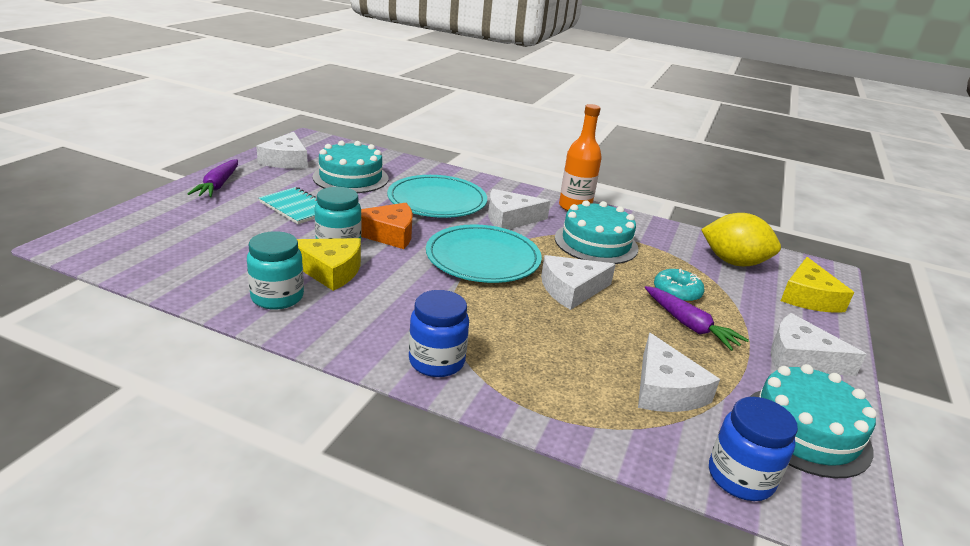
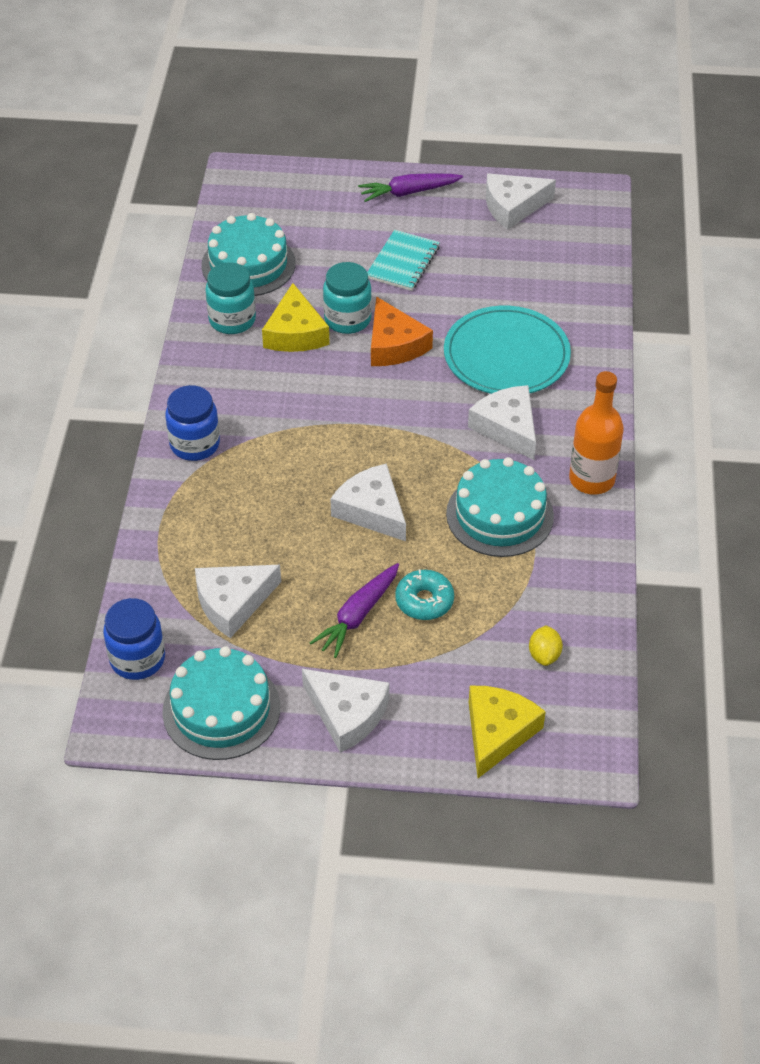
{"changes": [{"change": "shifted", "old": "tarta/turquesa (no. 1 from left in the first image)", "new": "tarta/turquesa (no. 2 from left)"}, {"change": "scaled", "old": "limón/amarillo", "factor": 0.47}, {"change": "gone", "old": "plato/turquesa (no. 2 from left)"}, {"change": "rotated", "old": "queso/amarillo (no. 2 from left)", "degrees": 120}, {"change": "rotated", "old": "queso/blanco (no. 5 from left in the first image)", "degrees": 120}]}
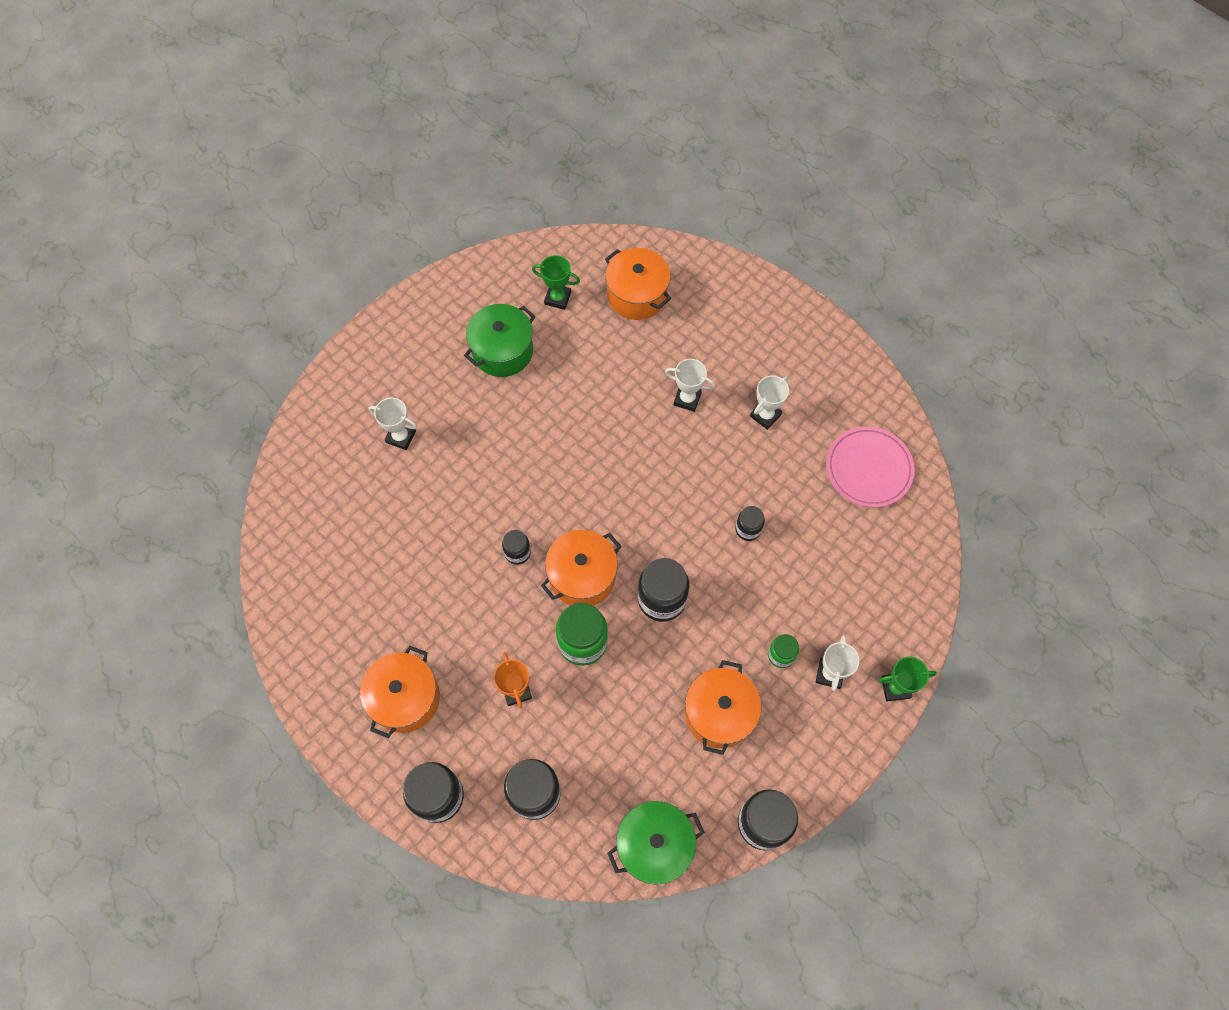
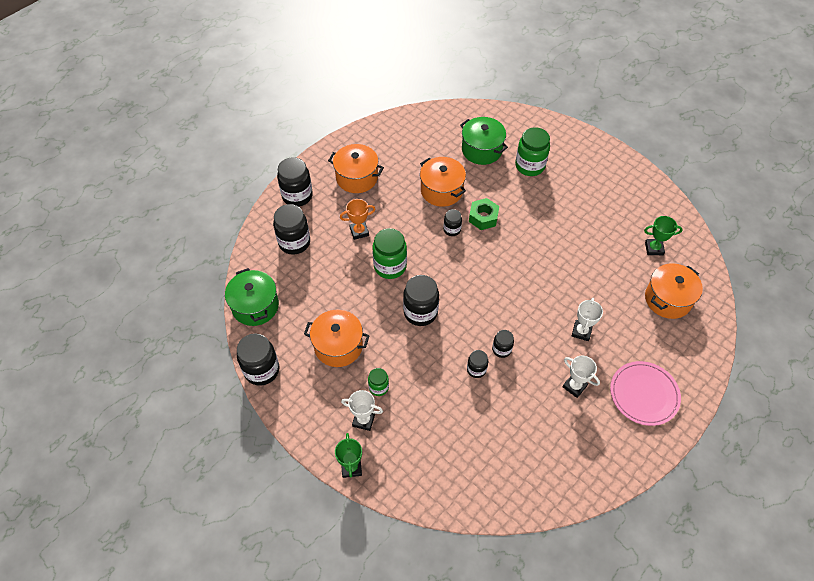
{"changes": [{"change": "rotated", "old": "trofeo/verde (no. 1 from left in the first image)", "degrees": 75}, {"change": "shifted", "old": "olla/verde (no. 1 from left in the first image)", "new": "olla/verde (no. 2 from left)"}, {"change": "swapped", "old": "trofeo/blanco (no. 1 from left)", "new": "tarro/verde (no. 3 from left)"}, {"change": "shifted", "old": "plato/rosa"}, {"change": "shifted", "old": "olla/naranja (no. 2 from left in the first image)", "new": "olla/naranja (no. 3 from left)"}, {"change": "new", "new": "tuerca/verde"}, {"change": "new", "new": "tarro/negro (no. 7 from left)"}]}
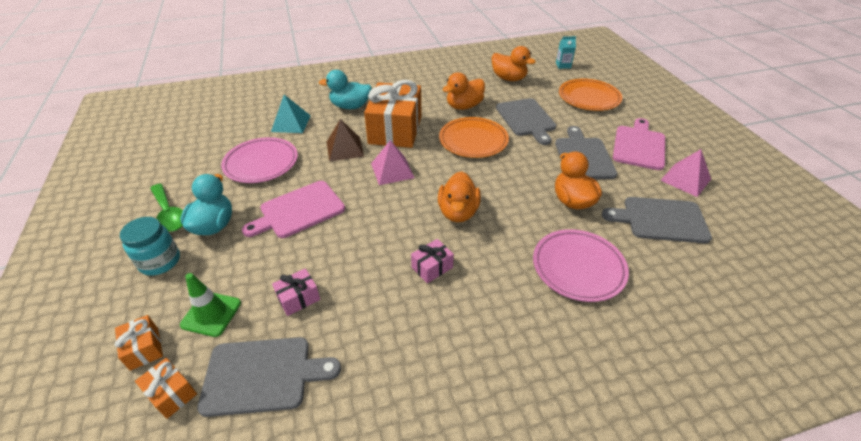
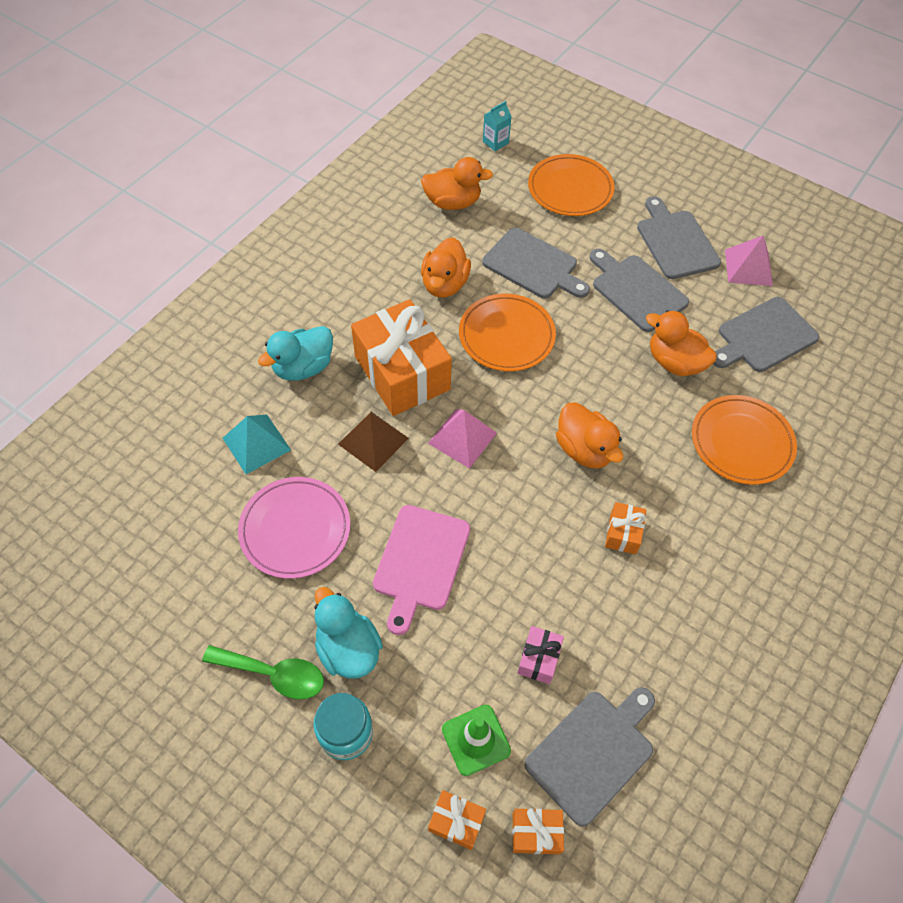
{"changes": [{"change": "repainted", "old": "tabla de cortar/rosa (no. 2 from left)", "new": "tabla de cortar/gris (no. 4 from left)"}, {"change": "repainted", "old": "plato/rosa (no. 2 from left)", "new": "plato/naranja (no. 3 from left)"}, {"change": "repainted", "old": "regalo/rosa (no. 2 from left)", "new": "regalo/naranja (no. 4 from left)"}]}
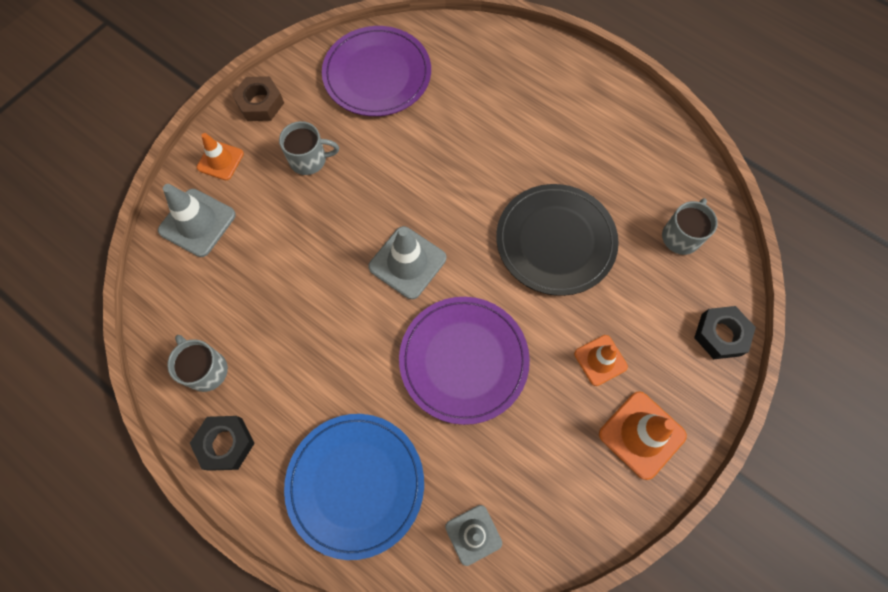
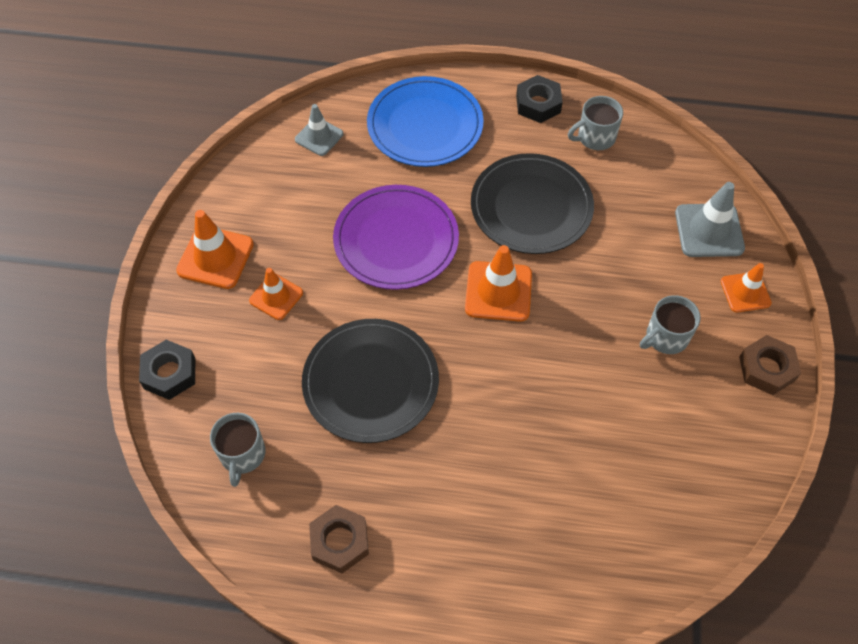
{"changes": [{"change": "gone", "old": "plato/morado (no. 1 from left)"}, {"change": "repainted", "old": "cono de tráfico/gris (no. 2 from left)", "new": "cono de tráfico/naranja (no. 3 from left)"}, {"change": "rotated", "old": "taza/gris (no. 1 from left in the first image)", "degrees": 135}, {"change": "new", "new": "plato/negro (no. 2 from left)"}, {"change": "new", "new": "tuerca/marrón (no. 1 from left)"}]}
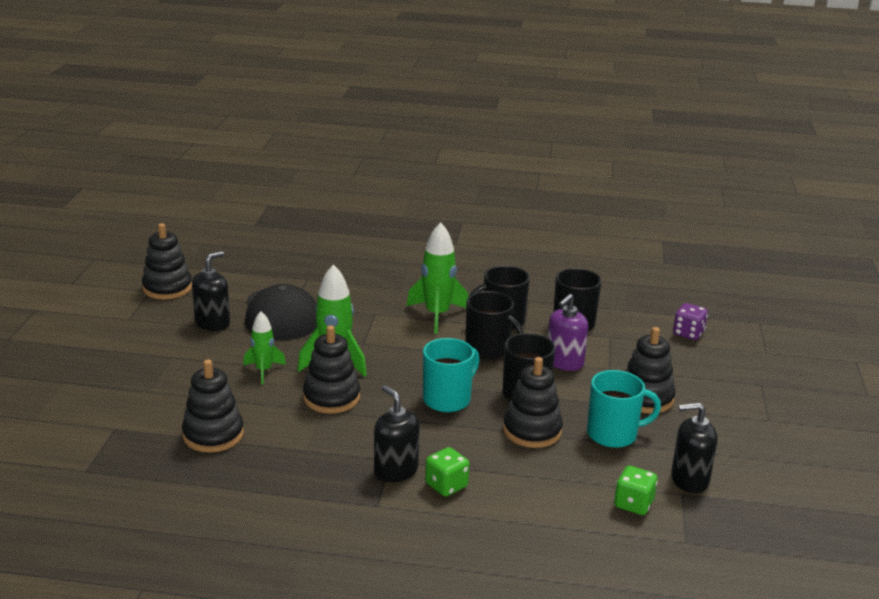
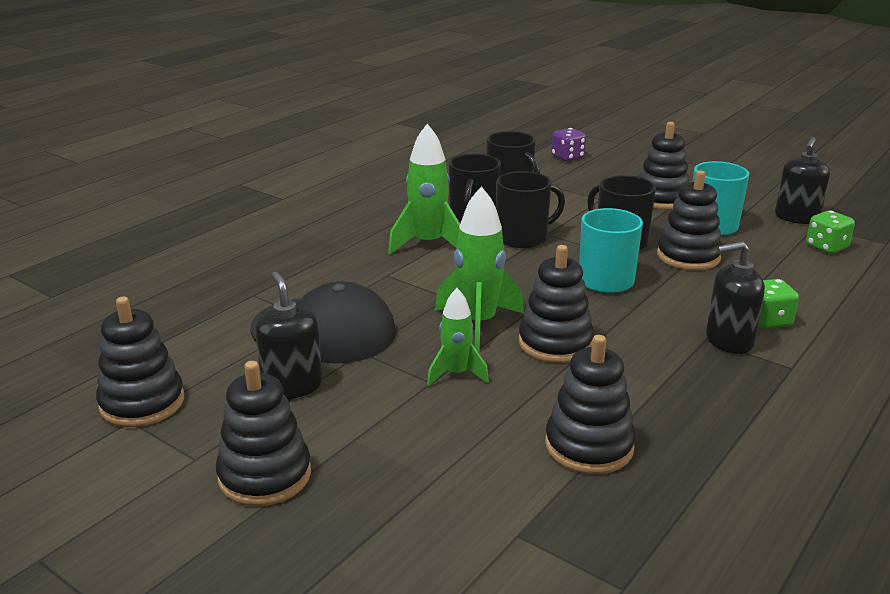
{"changes": [{"change": "gone", "old": "dispensador de jabón/morado"}, {"change": "new", "new": "juguete apilable/negro (no. 2 from left)"}]}
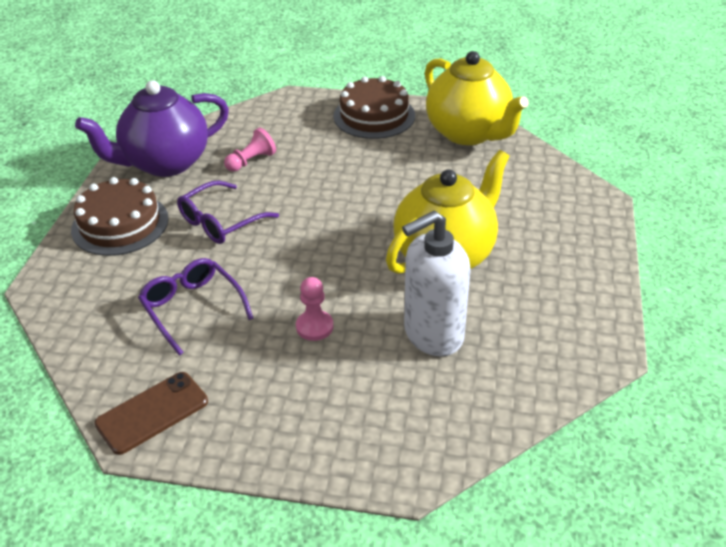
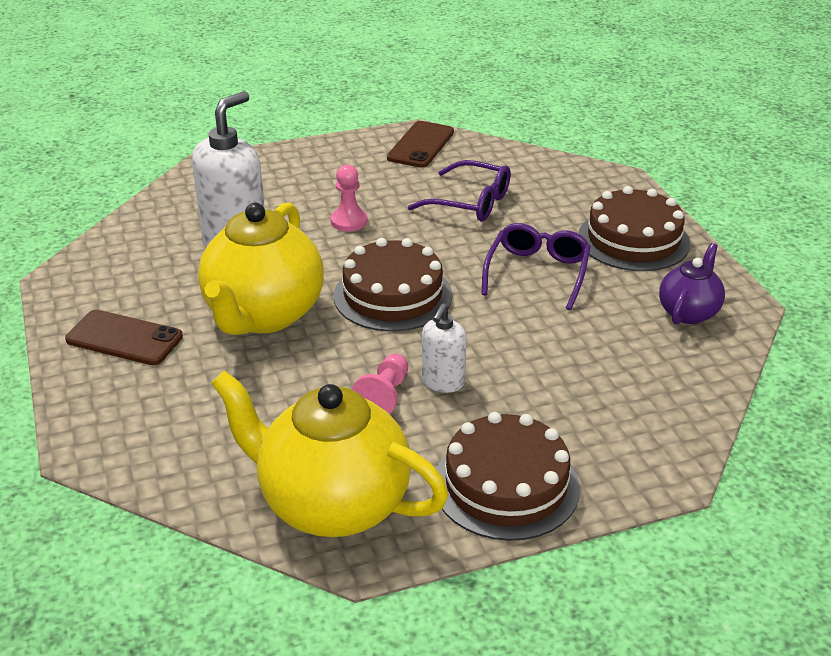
{"changes": [{"change": "scaled", "old": "tetera/morado", "factor": 0.52}, {"change": "shifted", "old": "peón/rosa (no. 1 from left in the first image)", "new": "peón/rosa (no. 2 from left)"}, {"change": "new", "new": "tarta/marrón (no. 1 from left)"}, {"change": "new", "new": "dispensador de jabón/blanco (no. 2 from left)"}, {"change": "new", "new": "móvil/marrón (no. 1 from left)"}]}
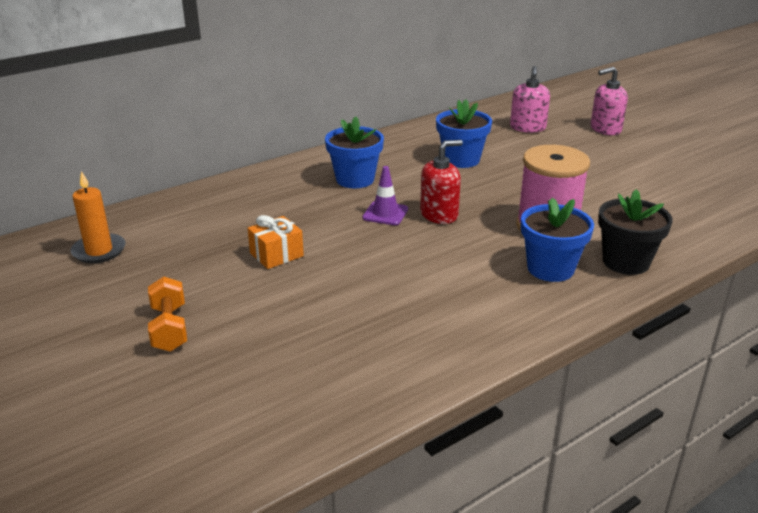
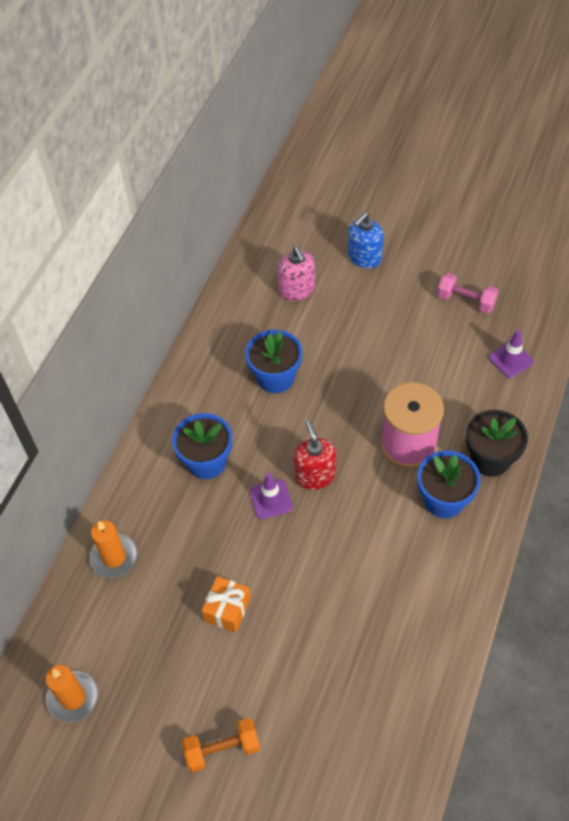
{"changes": [{"change": "repainted", "old": "dispensador de jabón/rosa (no. 2 from left)", "new": "dispensador de jabón/azul"}, {"change": "rotated", "old": "dispensador de jabón/rojo", "degrees": -45}, {"change": "rotated", "old": "mancuerna/naranja", "degrees": -60}, {"change": "new", "new": "mancuerna/rosa"}, {"change": "new", "new": "cono de tráfico/morado (no. 2 from left)"}, {"change": "new", "new": "vela/naranja (no. 2 from left)"}]}
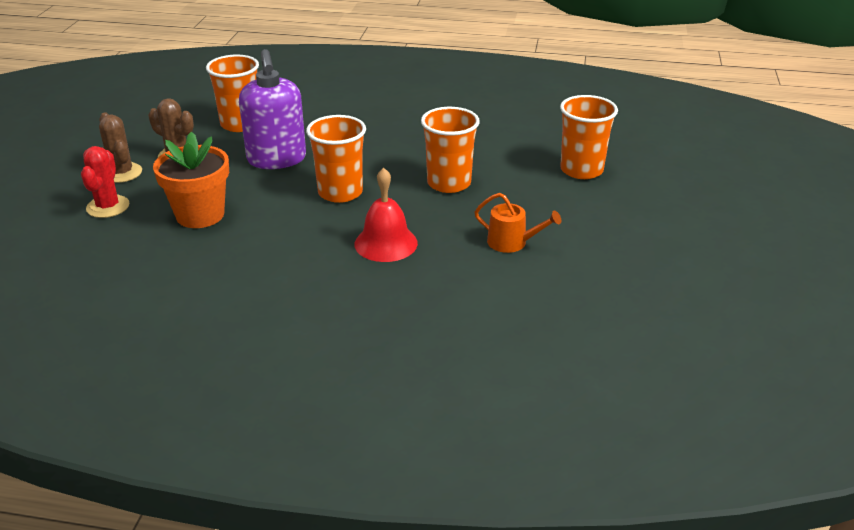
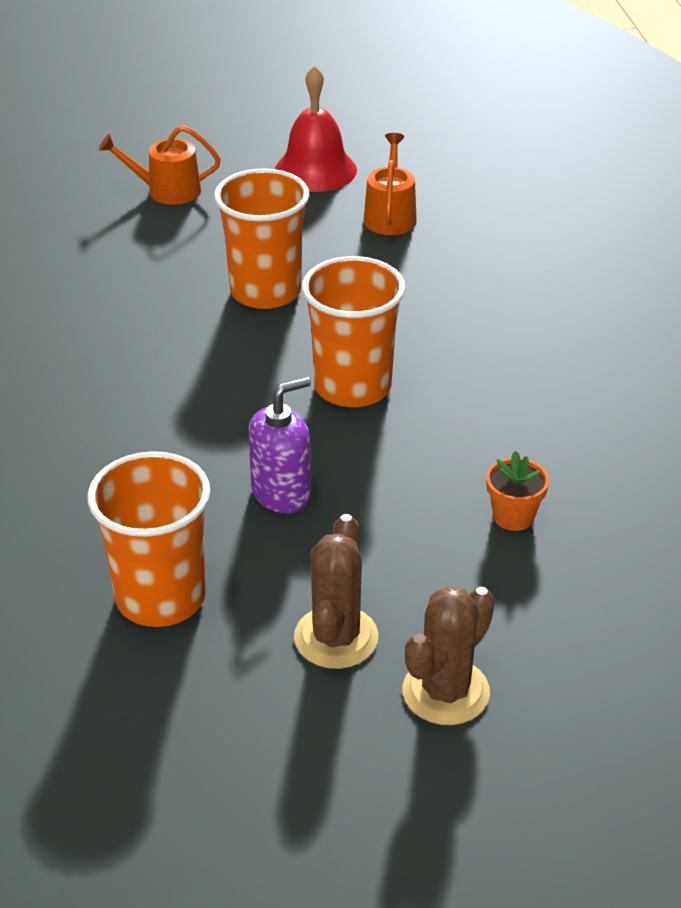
{"changes": [{"change": "scaled", "old": "dispensador de jabón/morado", "factor": 0.59}, {"change": "swapped", "old": "vaso/naranja (no. 4 from left)", "new": "regadera/naranja (no. 1 from left)"}, {"change": "scaled", "old": "maceta/naranja", "factor": 0.47}, {"change": "gone", "old": "cactus/rojo"}, {"change": "shifted", "old": "campana/rojo"}]}
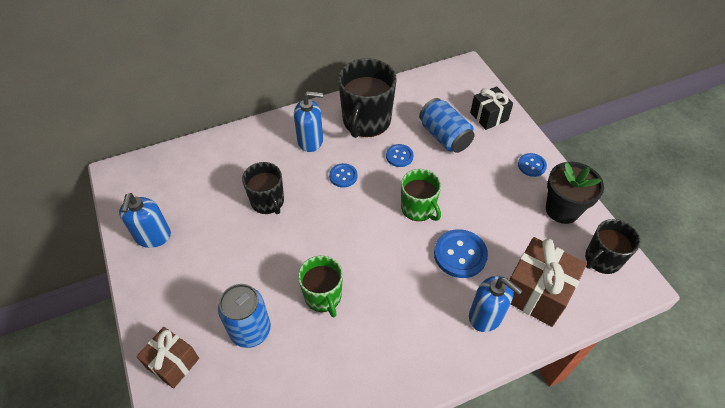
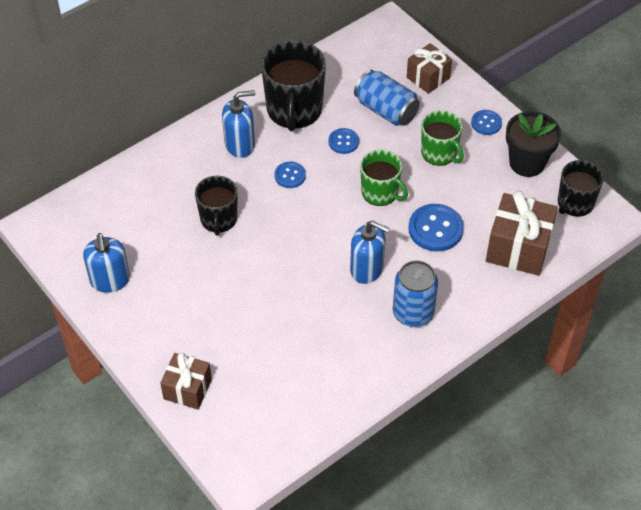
{"changes": [{"change": "repainted", "old": "regalo/negro", "new": "regalo/marrón (no. 2 from left)"}, {"change": "rotated", "old": "taza/negro (no. 1 from left)", "degrees": 45}, {"change": "shifted", "old": "taza/verde (no. 1 from left in the first image)", "new": "taza/verde (no. 2 from left)"}, {"change": "shifted", "old": "dispensador de jabón/azul (no. 3 from left)"}, {"change": "shifted", "old": "lata/azul (no. 1 from left in the first image)", "new": "lata/azul (no. 2 from left)"}]}
